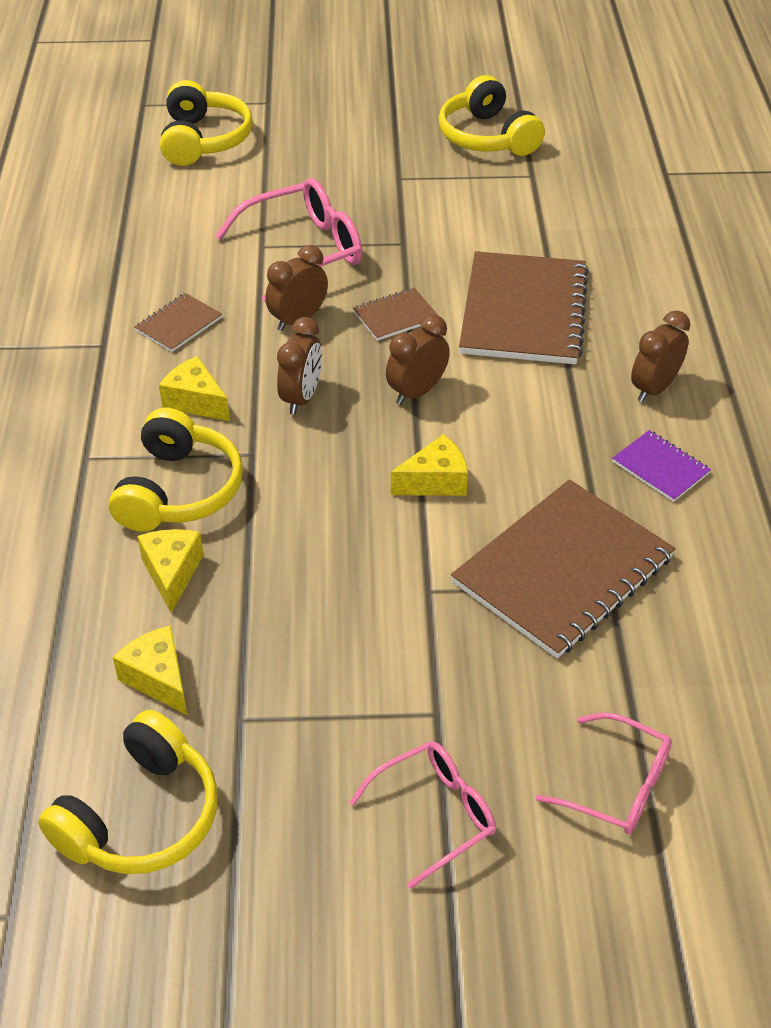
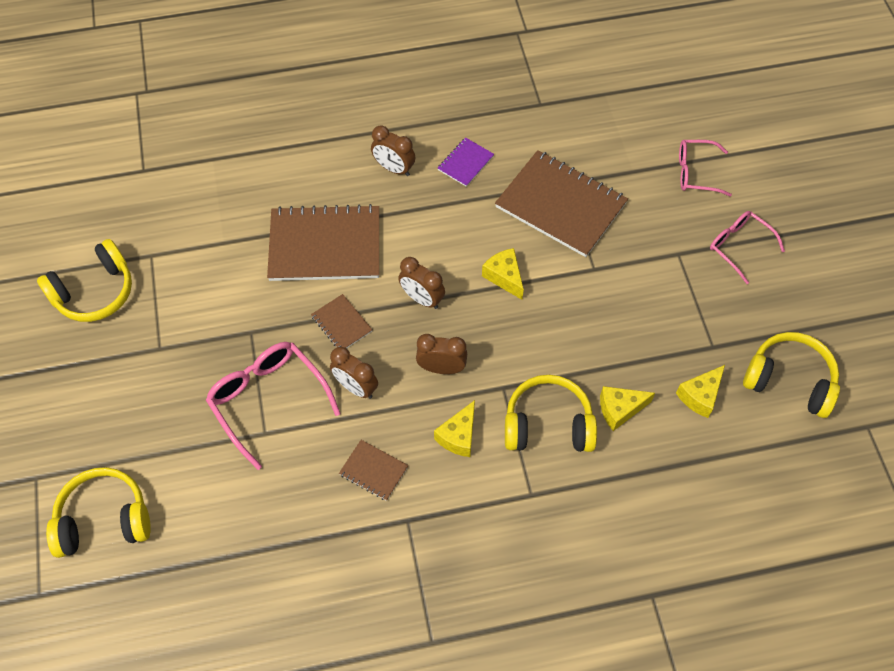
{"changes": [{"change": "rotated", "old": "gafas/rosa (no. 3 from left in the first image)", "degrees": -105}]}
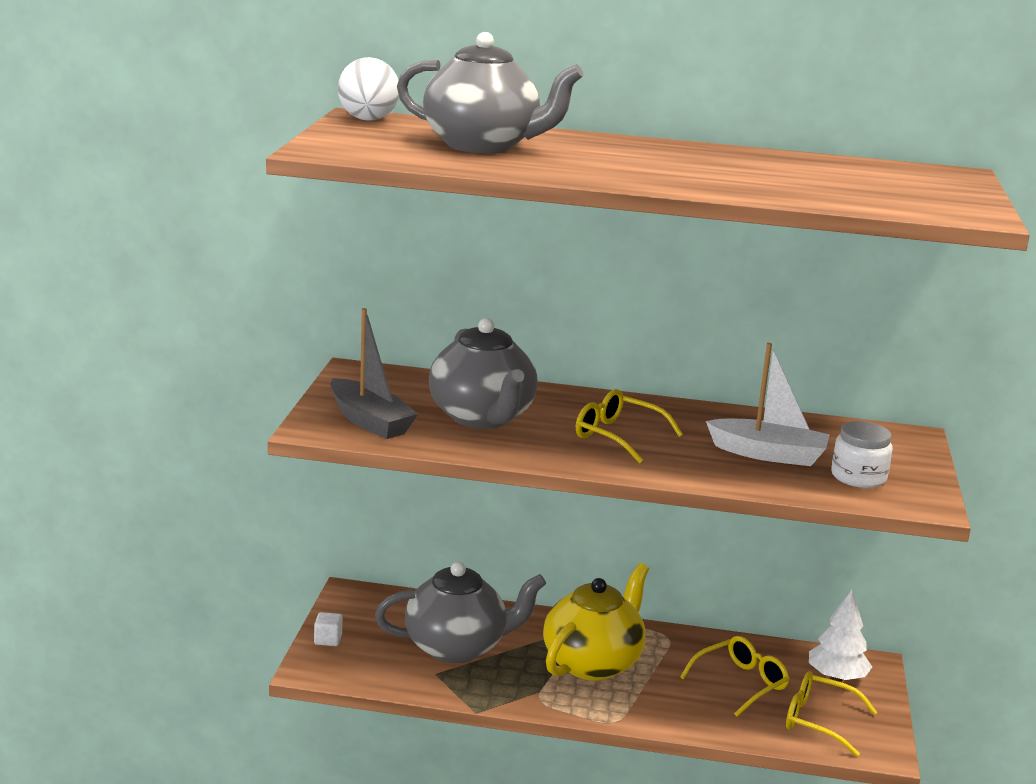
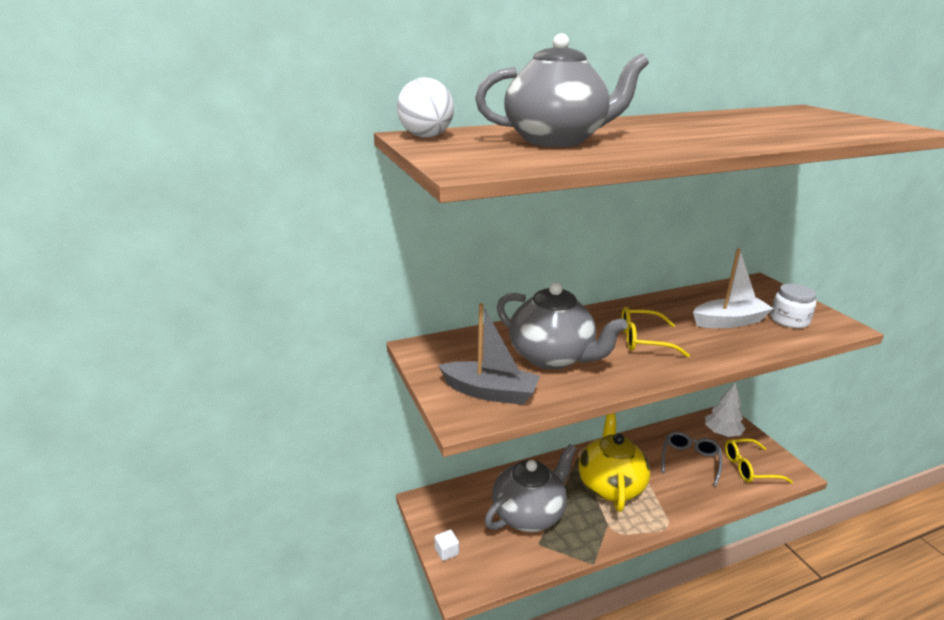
{"changes": [{"change": "repainted", "old": "gafas/amarillo (no. 2 from left)", "new": "gafas/gris"}]}
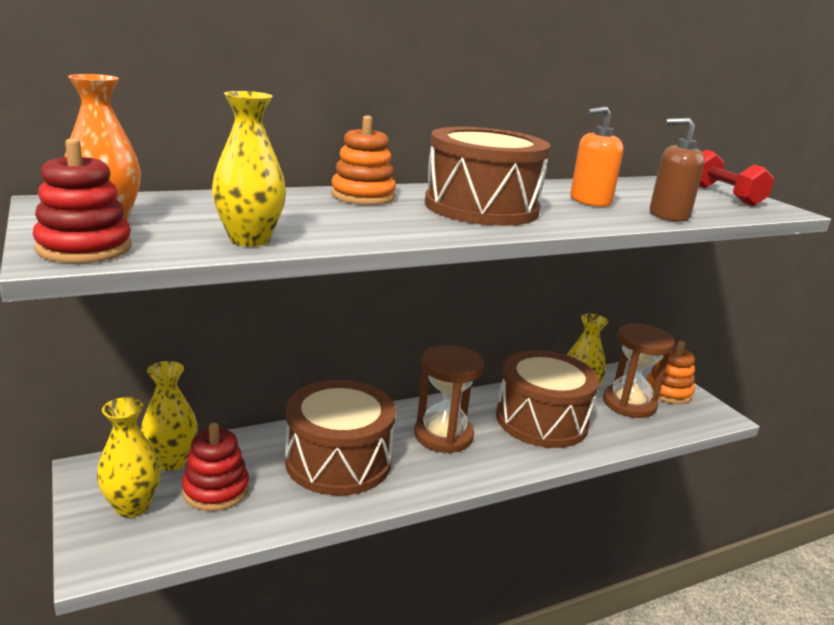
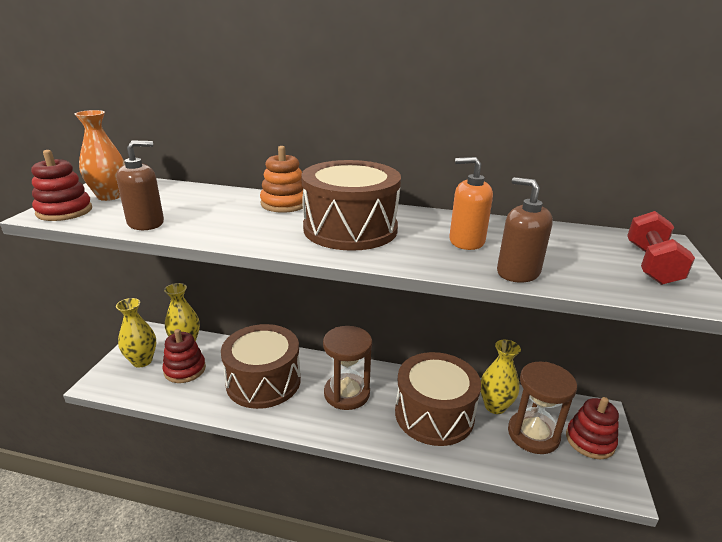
{"changes": [{"change": "swapped", "old": "florero/amarillo (no. 3 from left)", "new": "dispensador de jabón/marrón (no. 1 from left)"}, {"change": "repainted", "old": "juguete apilable/naranja (no. 2 from left)", "new": "juguete apilable/rojo (no. 3 from left)"}]}
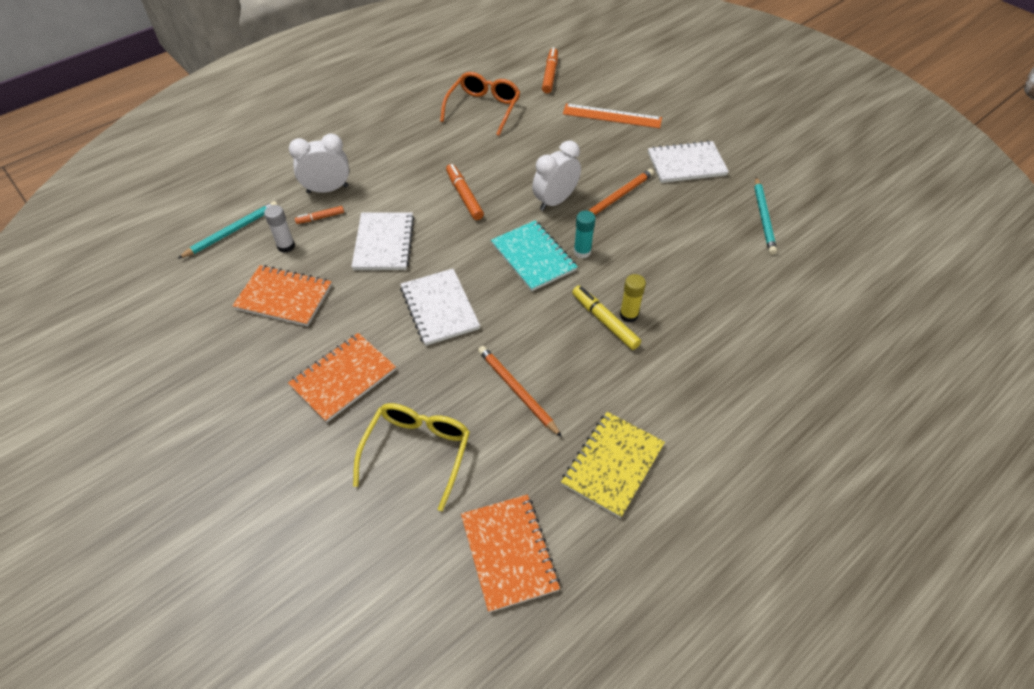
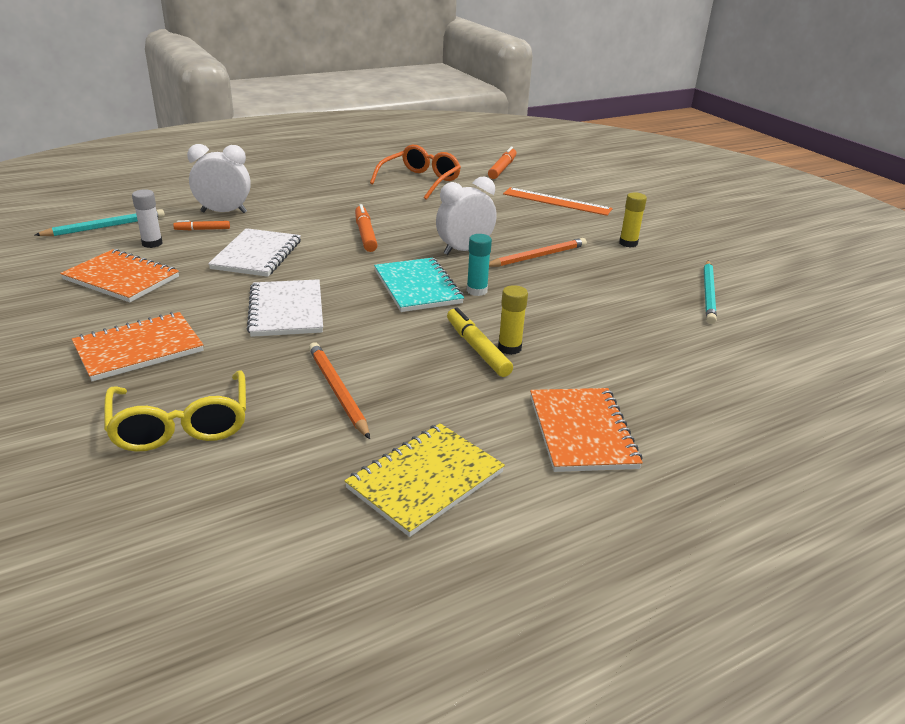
{"changes": [{"change": "swapped", "old": "cuaderno/blanco (no. 3 from left)", "new": "barra de pegamento/amarillo (no. 2 from left)"}, {"change": "rotated", "old": "gafas/amarillo", "degrees": 135}, {"change": "shifted", "old": "cuaderno/naranja (no. 3 from left)"}]}
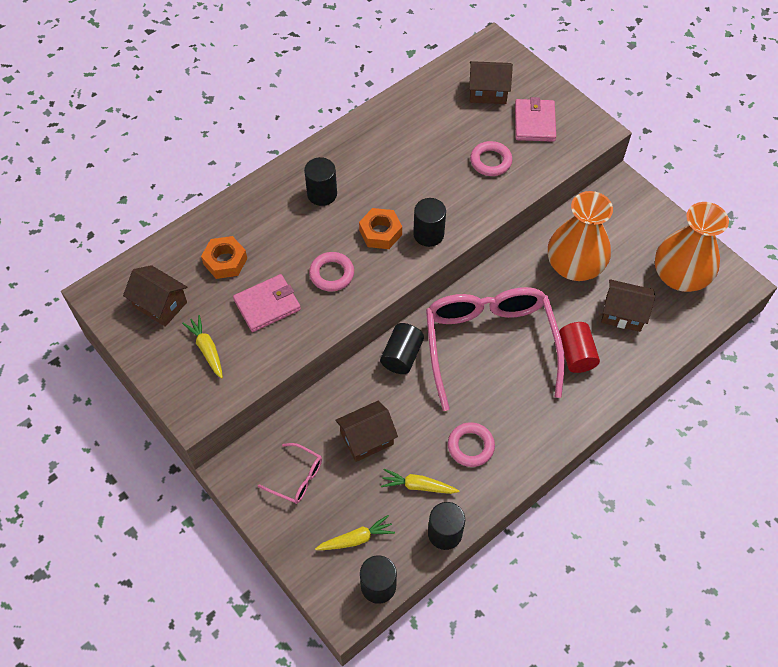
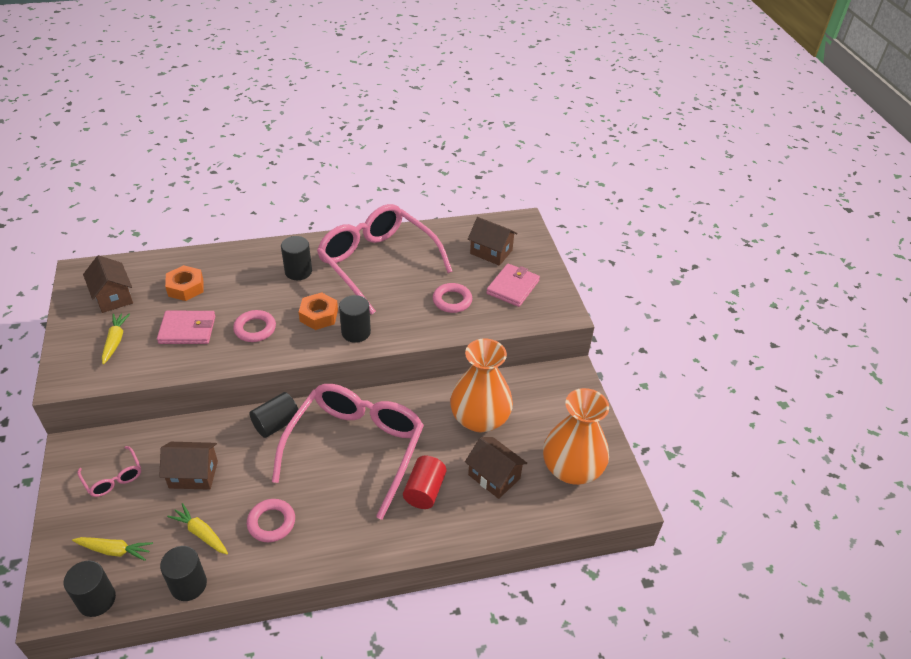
{"changes": [{"change": "new", "new": "gafas/rosa (no. 3 from left)"}]}
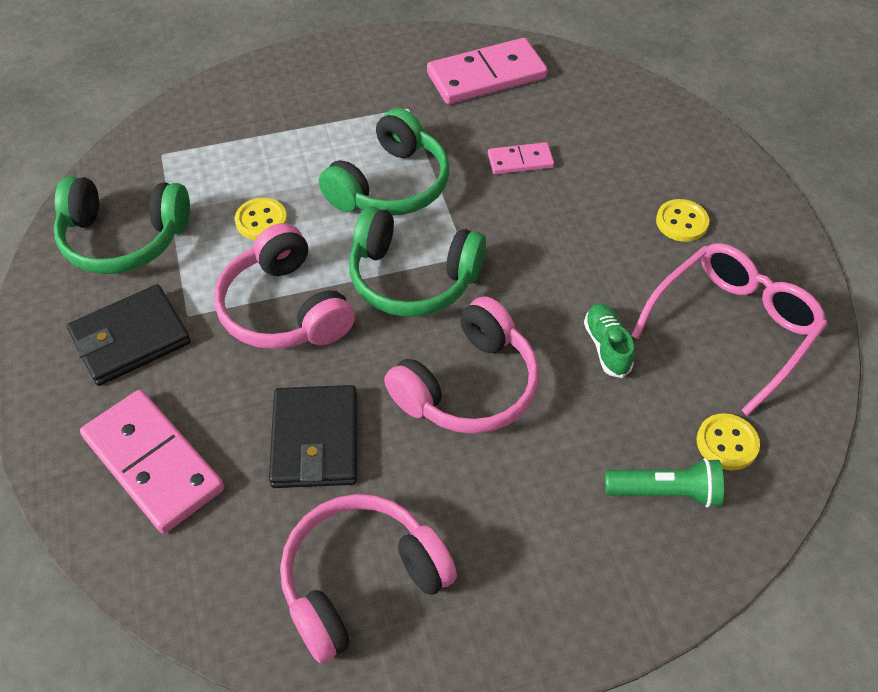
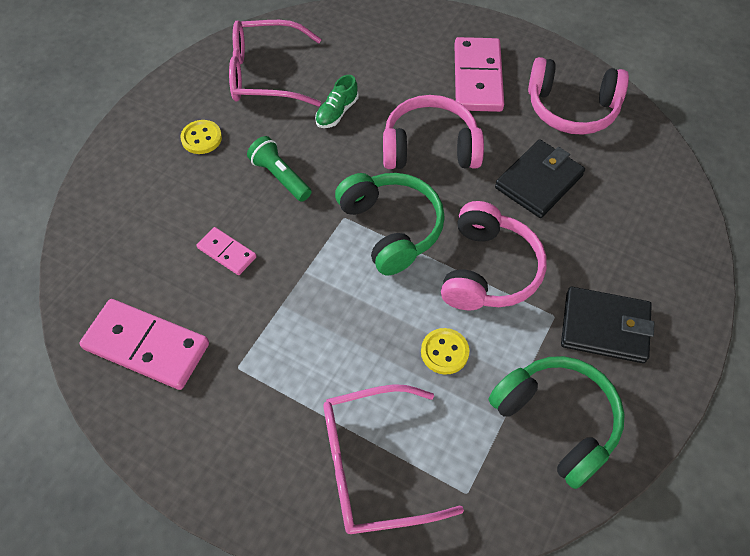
{"changes": [{"change": "gone", "old": "auriculares/verde (no. 2 from left)"}, {"change": "shifted", "old": "ficha de dominó/rosa (no. 1 from left in the first image)", "new": "ficha de dominó/rosa (no. 3 from left)"}, {"change": "gone", "old": "botón/amarillo (no. 3 from left)"}, {"change": "shifted", "old": "lámpara de mano/verde"}, {"change": "new", "new": "gafas/rosa (no. 2 from left)"}]}
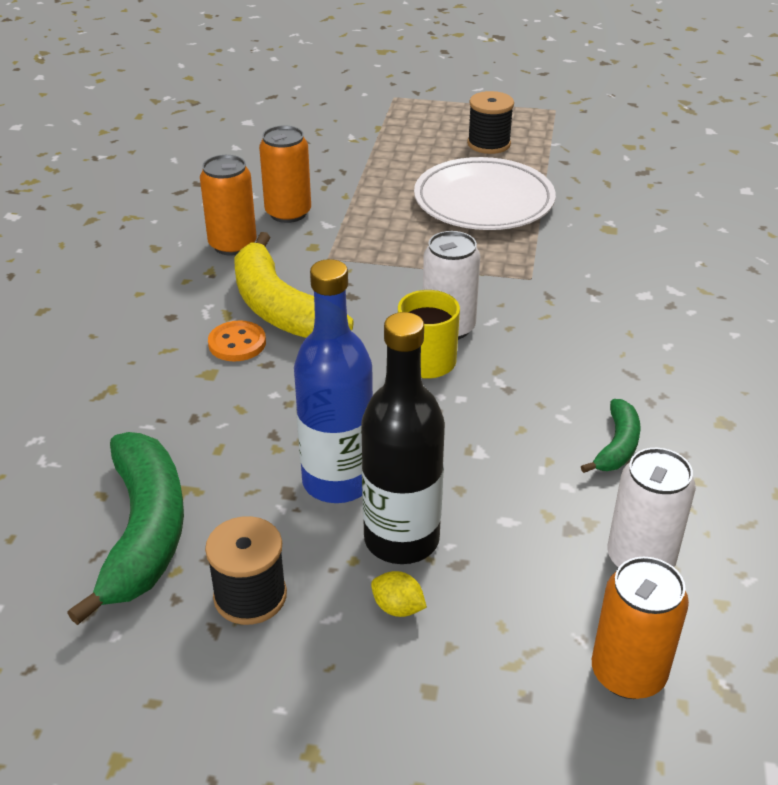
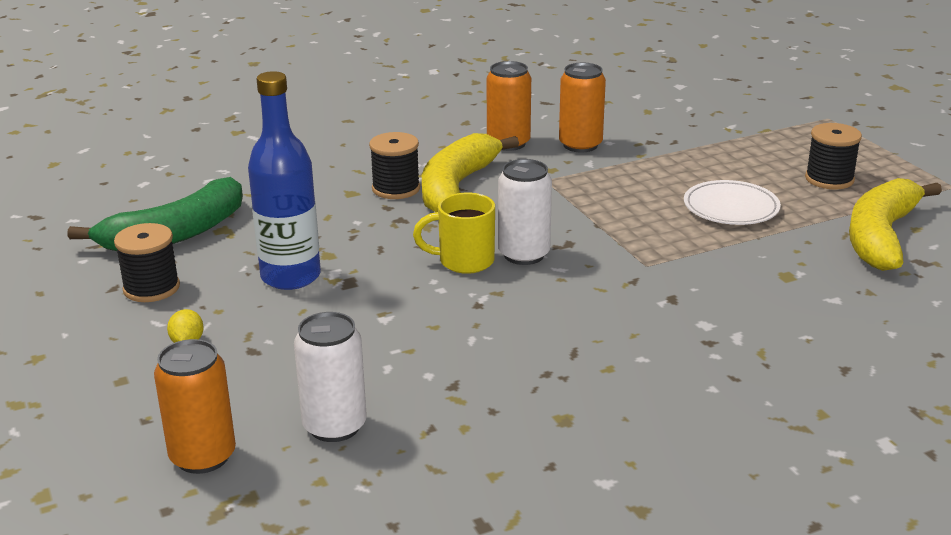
{"changes": [{"change": "scaled", "old": "plato/blanco", "factor": 0.64}, {"change": "gone", "old": "botella/negro"}, {"change": "swapped", "old": "botón/naranja", "new": "carrete/negro (no. 2 from left)"}, {"change": "gone", "old": "plátano/verde (no. 2 from left)"}, {"change": "new", "new": "plátano/amarillo (no. 2 from left)"}]}
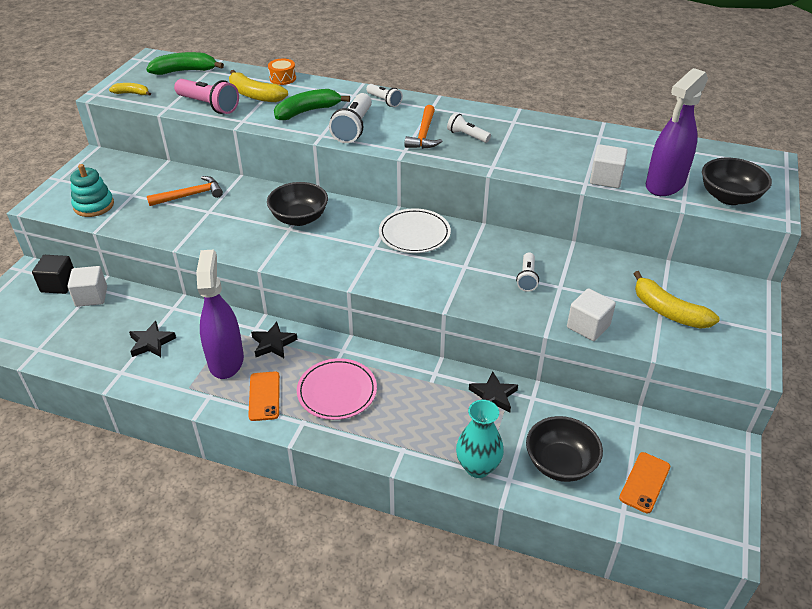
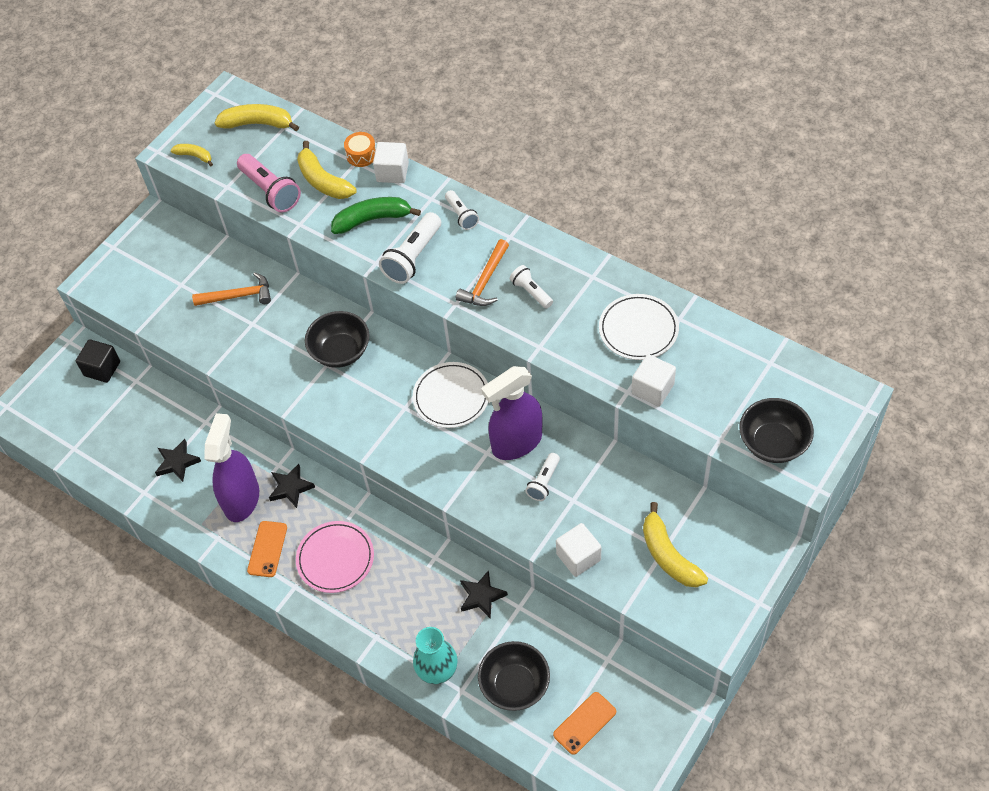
{"changes": [{"change": "repainted", "old": "plátano/verde (no. 1 from left)", "new": "plátano/amarillo (no. 2 from left)"}, {"change": "shifted", "old": "pulverizador/morado (no. 2 from left)"}, {"change": "gone", "old": "juguete apilable/turquesa"}, {"change": "shifted", "old": "cubo/blanco (no. 1 from left)"}, {"change": "new", "new": "plato/blanco (no. 2 from left)"}]}
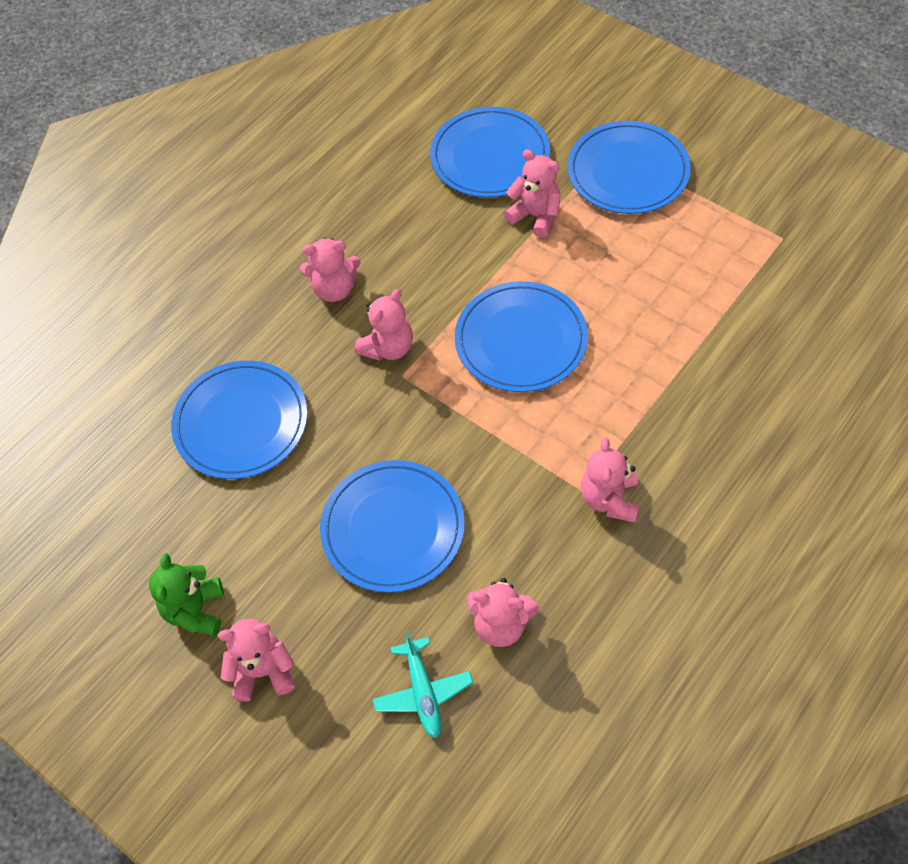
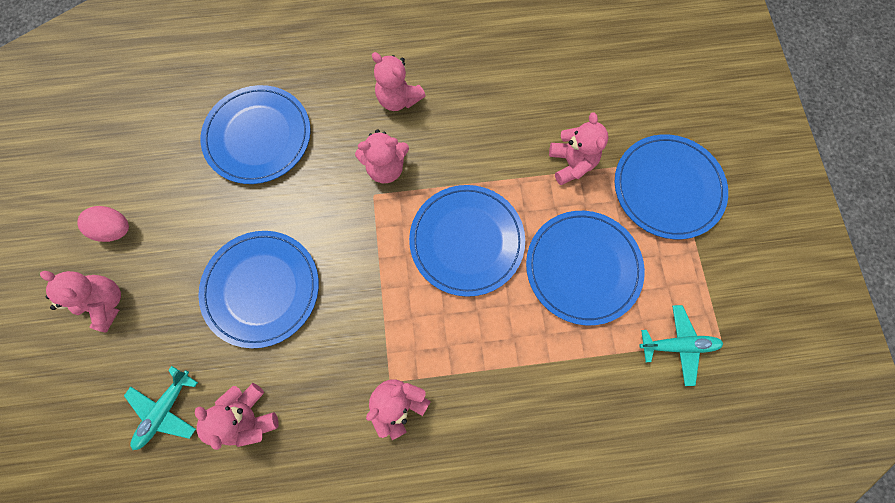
{"changes": [{"change": "shifted", "old": "plato/azul (no. 3 from left in the first image)", "new": "plato/azul (no. 4 from left)"}, {"change": "swapped", "old": "osito/verde", "new": "huevo/rosa"}, {"change": "new", "new": "avión/turquesa (no. 2 from left)"}]}
